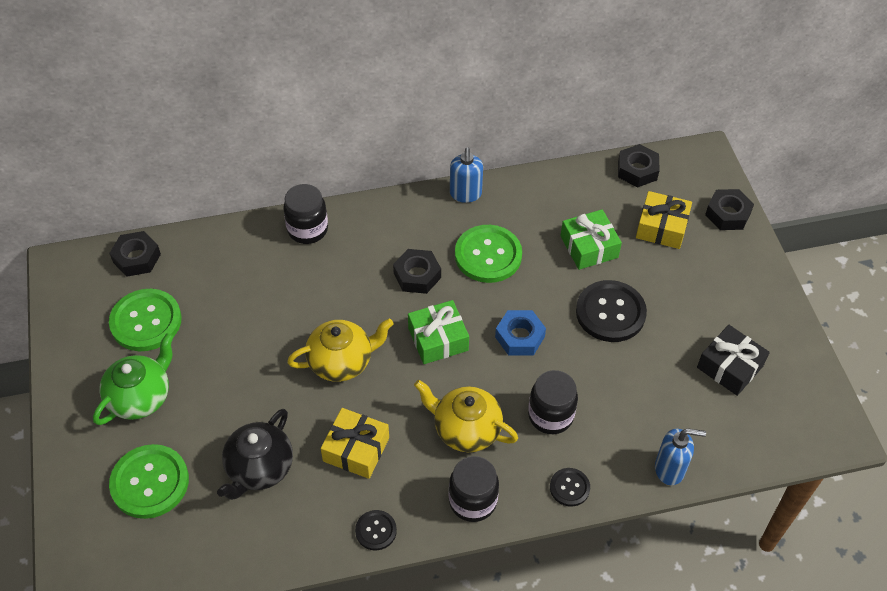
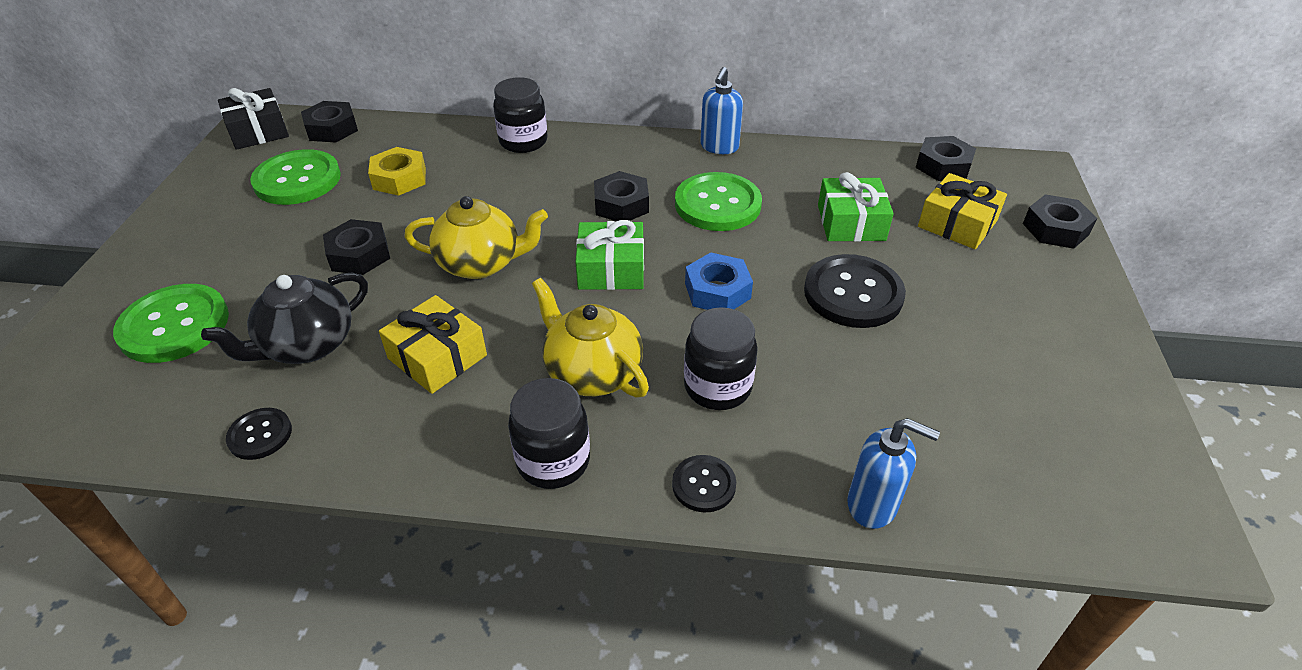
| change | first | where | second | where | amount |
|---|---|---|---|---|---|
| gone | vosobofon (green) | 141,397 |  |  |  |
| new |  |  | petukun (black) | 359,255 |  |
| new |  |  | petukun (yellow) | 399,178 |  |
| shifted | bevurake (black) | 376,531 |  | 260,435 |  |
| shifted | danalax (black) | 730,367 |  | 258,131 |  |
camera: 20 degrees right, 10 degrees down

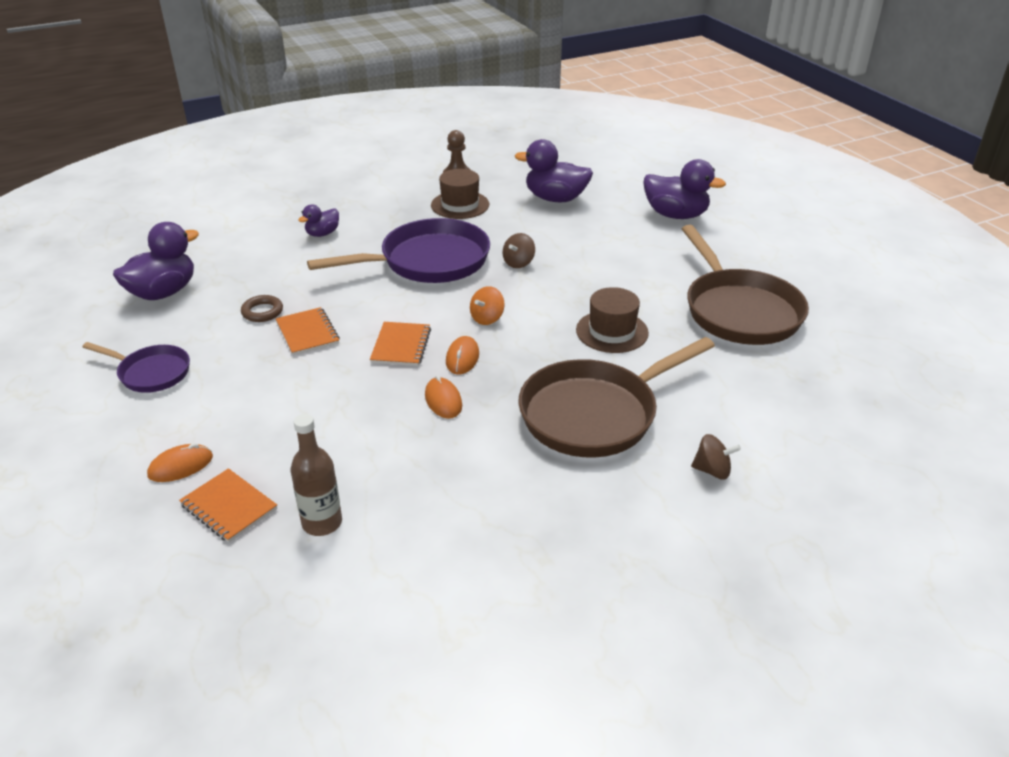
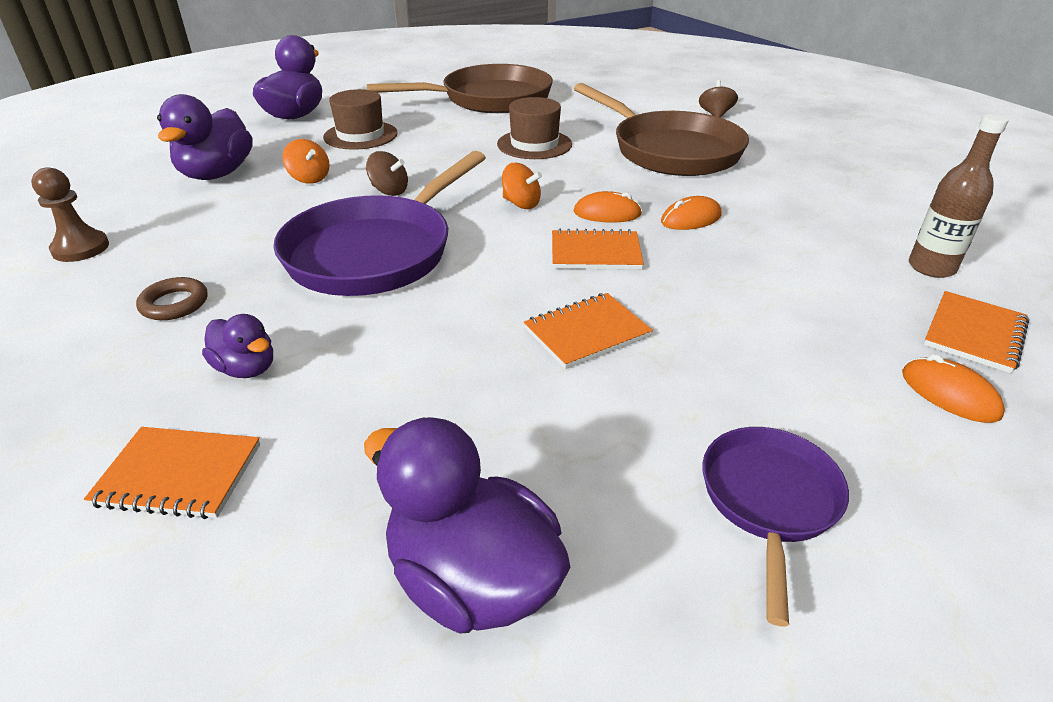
| change | first | where | second | where | amount |
|---|---|---|---|---|---|
| new |  |  | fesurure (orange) | 179,475 |  |
| new |  |  | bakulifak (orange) | 309,178 |  |
| shifted | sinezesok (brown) | 262,312 |  | 174,304 |  |
| shifted | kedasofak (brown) | 460,205 |  | 360,135 |  |
| rotated | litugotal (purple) | 428,261 |  | 376,252 | 120 degrees counterclockwise |
camera: 95 degrees left, 0 degrees up

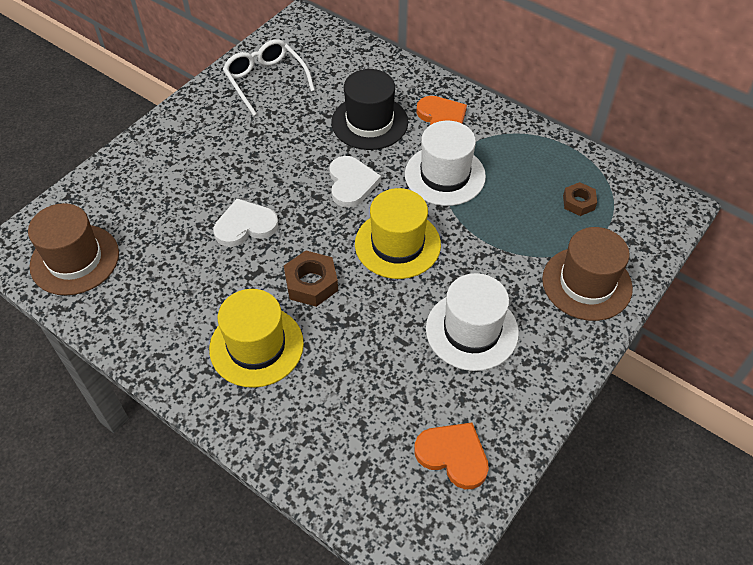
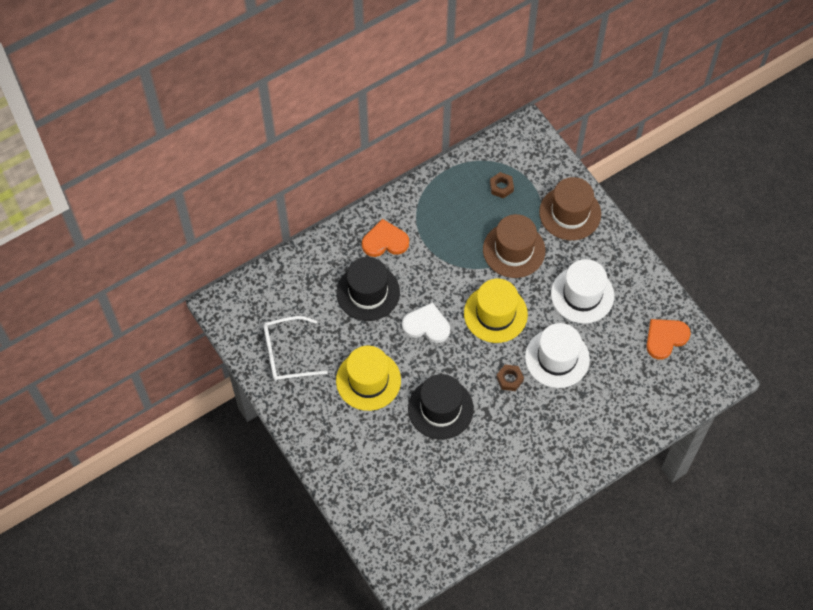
| change | first | where | second | where | amount |
|---|---|---|---|---|---|
| shifted | kedasofak (brown) | 75,259 |  | 514,250 |  |
| shifted | kedasofak (yellow) | 256,346 |  | 368,380 |  |
| shifted | kedasofak (white) | 445,175 |  | 557,358 |  |
| swapped | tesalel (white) | 245,225 | kedasofak (black) | 440,408 |  |
| scaled | petukun (brown) | 311,283 |  | 509,379 | x0.66 |
camera: 70 degrees left, 10 degrees up

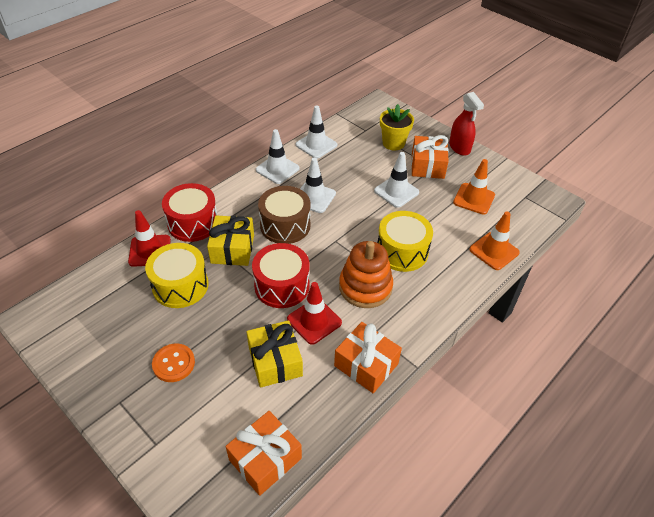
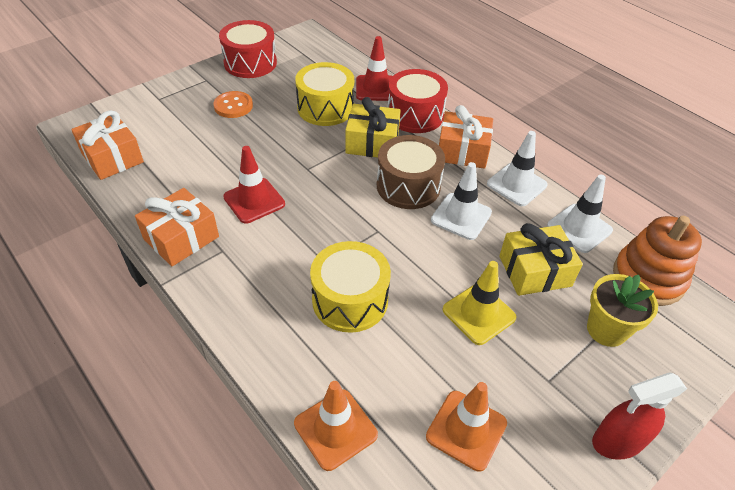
| change | first | where | second | where | amount |
|---|---|---|---|---|---|
| shifted | danalax (yellow) | 275,361 |  | 534,271 |  |
| shifted | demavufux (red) | 282,286 |  | 250,63 |  |
| shifted | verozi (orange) | 365,287 |  | 648,278 |  |
| shifted | danalax (orange) | 427,165 |  | 462,151 |  |
| repainted | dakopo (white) | 396,191 | dakopo (yellow) | 479,313 |  |
camera: 95 degrees right, 0 degrees up

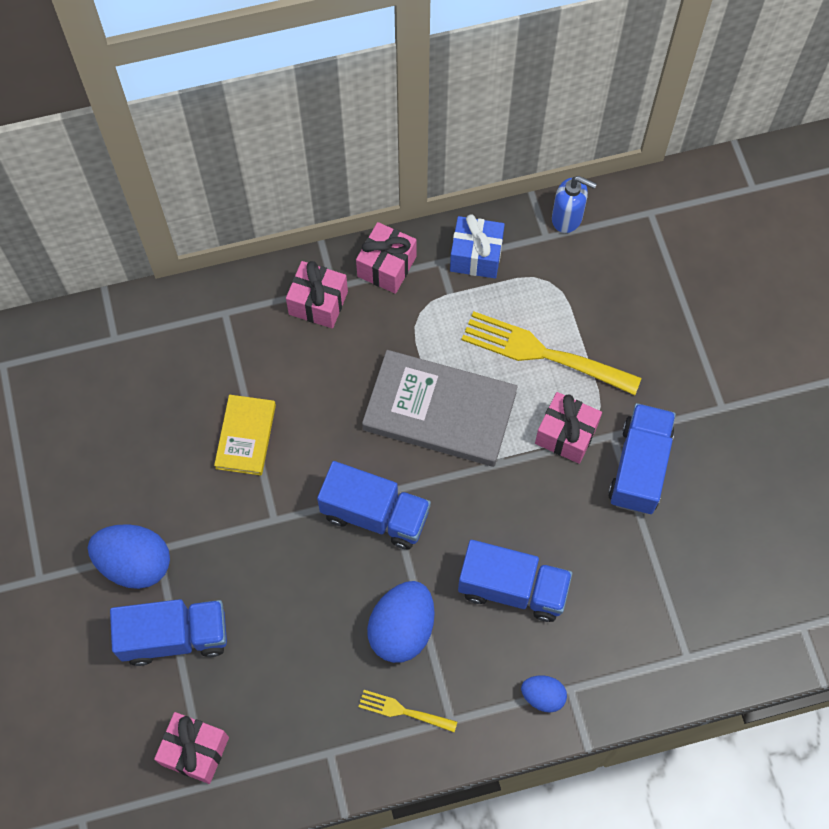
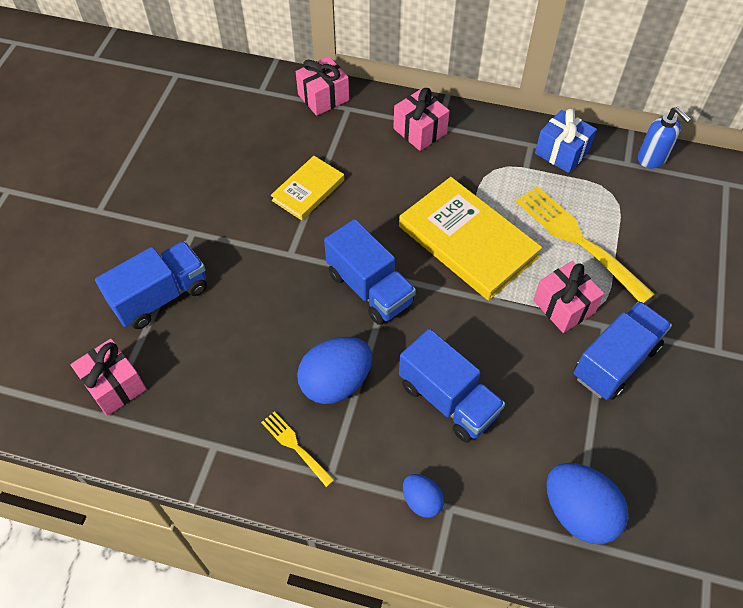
| change | first | where | second | where | amount |
|---|---|---|---|---|---|
| shifted | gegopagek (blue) | 135,563 |  | 578,512 |  |
| shifted | danalax (pink) | 387,266 |  | 323,97 |  |
| repainted | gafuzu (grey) | 439,411 | gafuzu (yellow) | 467,241 |  |
| rotated | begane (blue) | 175,636 |  | 161,296 | 60 degrees counterclockwise |
camera: 30 degrees right, 10 degrees down

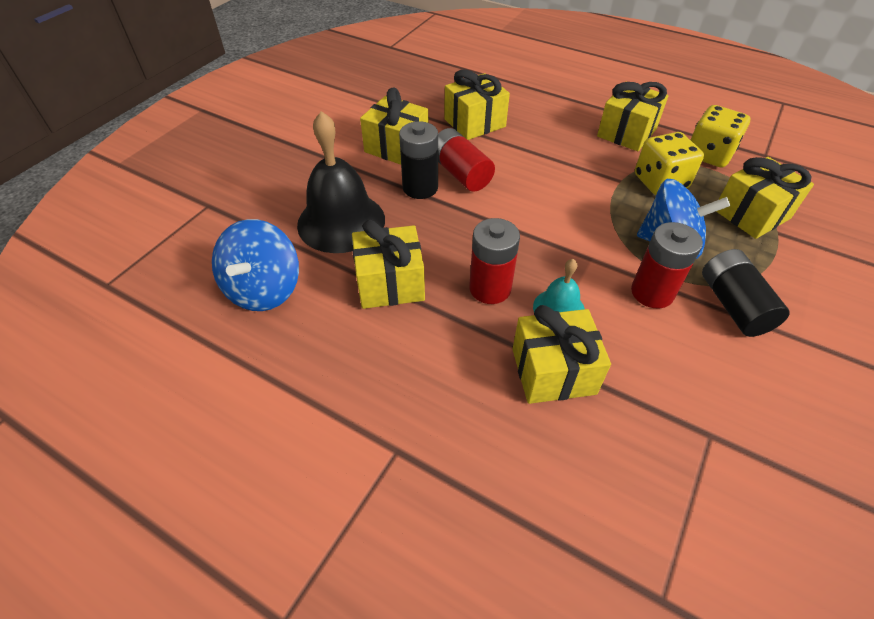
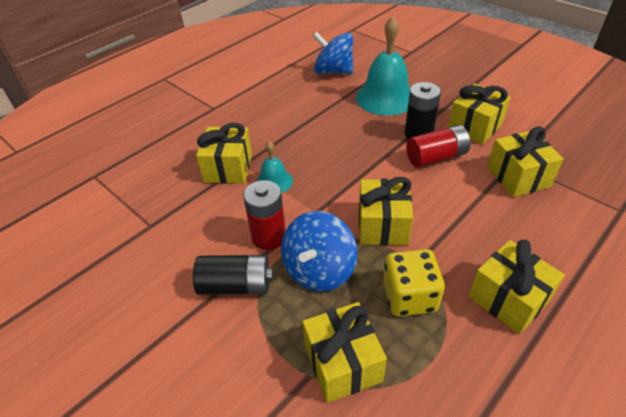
| change | first | where | second | where | amount |
|---|---|---|---|---|---|
| gone | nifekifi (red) | 490,288 |  |  |  |
| gone | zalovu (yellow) | 708,154 |  |  |  |
| shifted | danalax (yellow) | 390,283 |  | 382,225 |  |
| repainted | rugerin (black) | 341,221 | rugerin (turquoise) | 385,97 |  |
camera: 105 degrees right, 5 degrees down

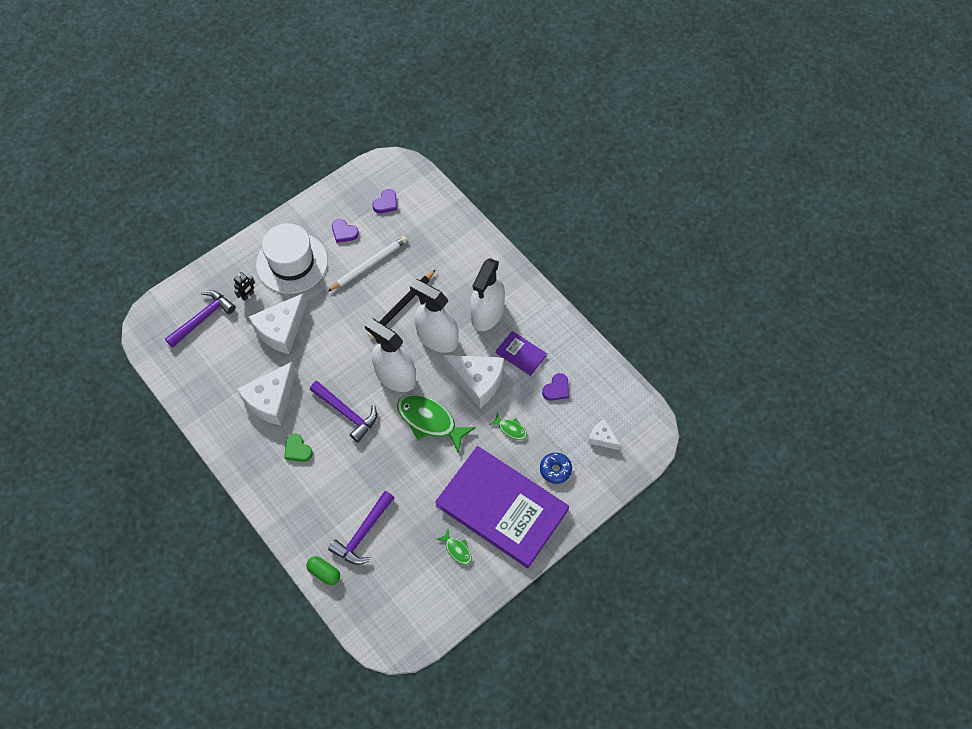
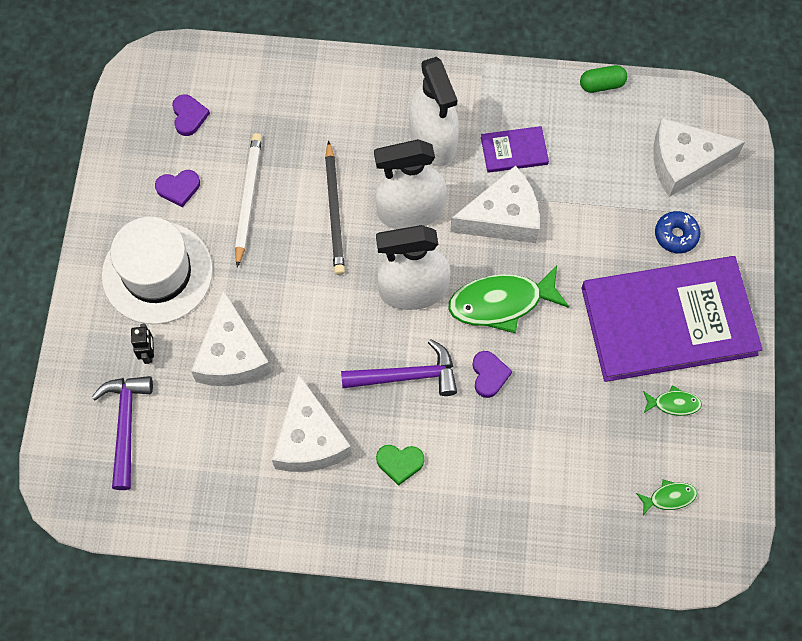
| change | first | where | second | where | amount |
|---|---|---|---|---|---|
| gone | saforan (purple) | 363,534 |  |  |  |
| shifted | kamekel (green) | 324,573 |  | 602,85 |  |
| shifted | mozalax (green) | 511,429 |  | 669,497 |  |
| shifted | tesalel (purple) | 556,389 |  | 489,375 |  |
| scaled | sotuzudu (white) | 602,438 |  | 684,163 | x1.91 |
camera: 45 degrees left, 5 degrees up

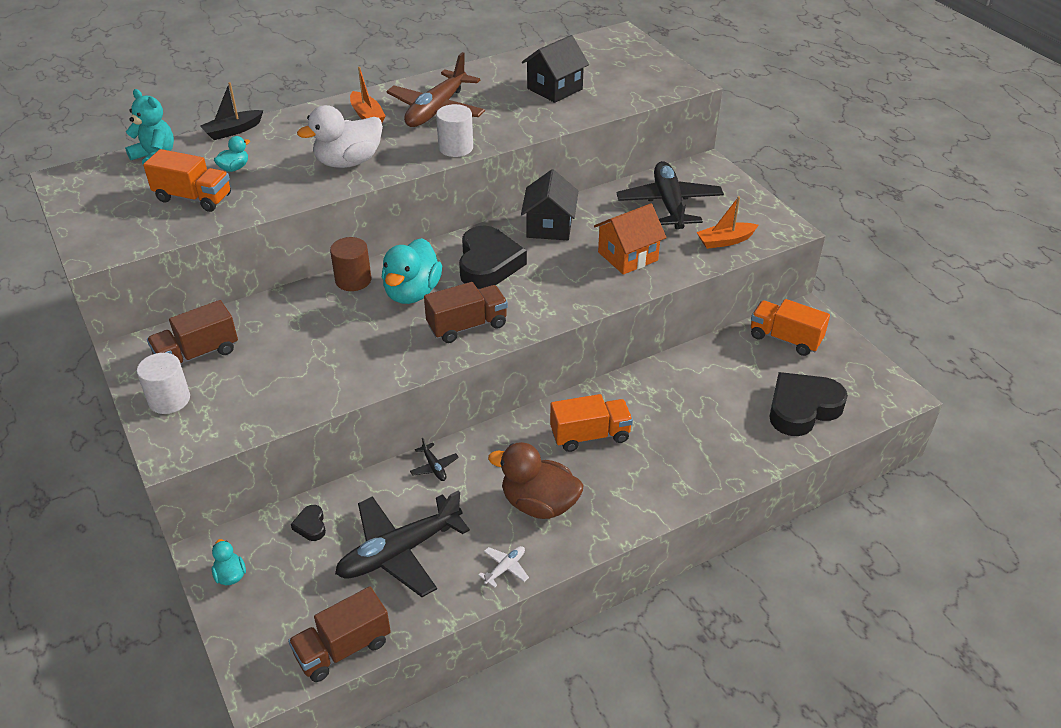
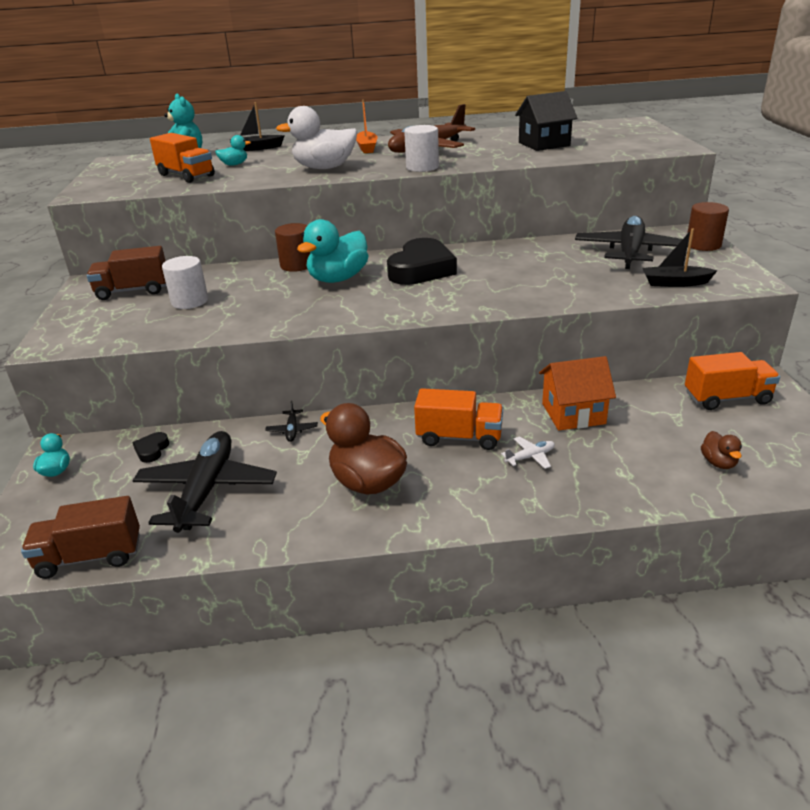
| change | first | where | second | where | amount |
|---|---|---|---|---|---|
| gone | begane (brown) | 467,326 |  |  |  |
| gone | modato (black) | 549,227 |  |  |  |
| new |  |  | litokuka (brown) | 703,245 |  |
| shifted | litokuka (white) | 169,400 |  | 190,301 |  |
| shifted | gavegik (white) | 505,568 |  | 530,457 |  |
| shifted | modato (orange) | 628,256 |  | 573,413 |  |
| swapped | tesalel (black) | 802,408 | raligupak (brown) | 718,463 |  |
| repainted | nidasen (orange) | 725,241 | nidasen (black) | 675,283 |  |
| rotated | gavegik (black) | 399,552 |  | 207,490 | 105 degrees clockwise |
| rotated | begane (orange) | 785,339 |  | 727,398 | 120 degrees clockwise |
camera: 25 degrees right, 10 degrees down

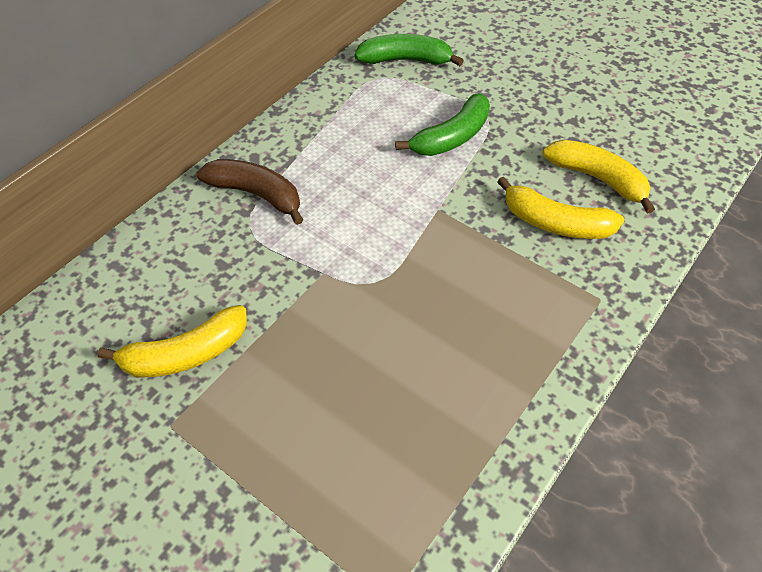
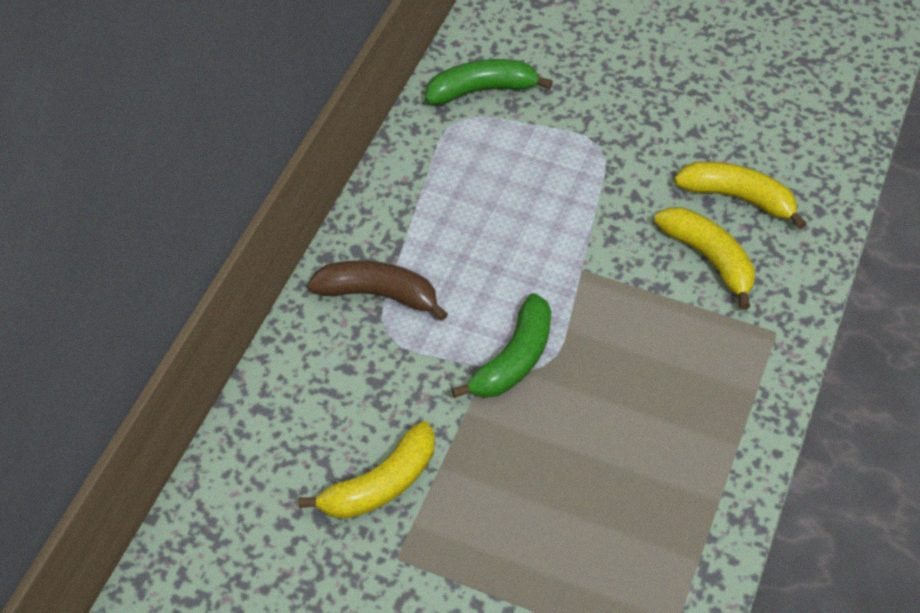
| change | first | where | second | where | amount |
|---|---|---|---|---|---|
| shifted | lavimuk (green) | 451,137 |  | 513,359 |  |
| rotated | lavimuk (yellow) | 555,223 |  | 709,259 | 135 degrees counterclockwise |
camera: 15 degrees left, 0 degrees up

